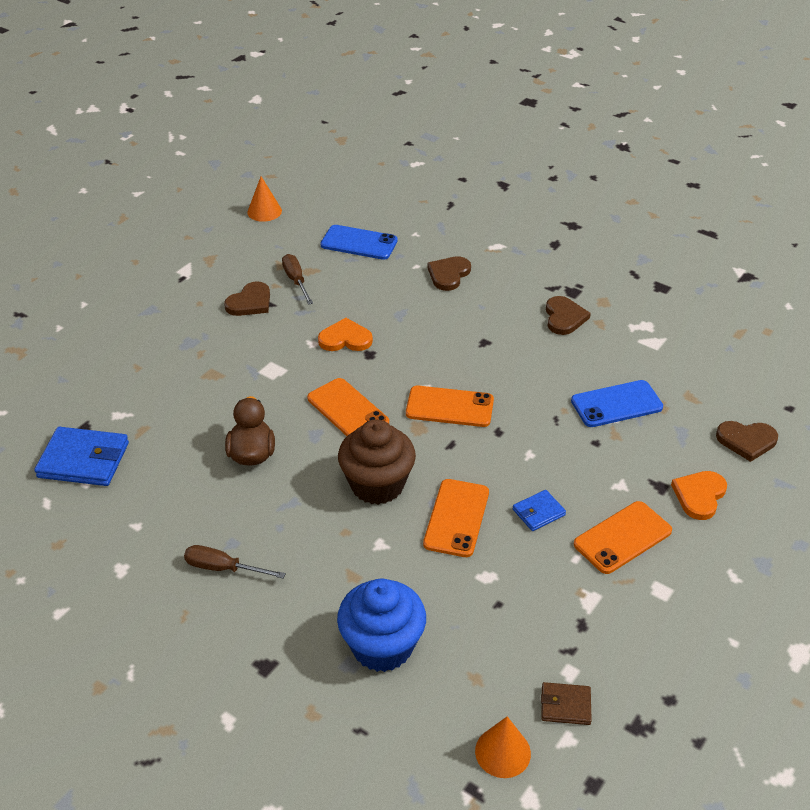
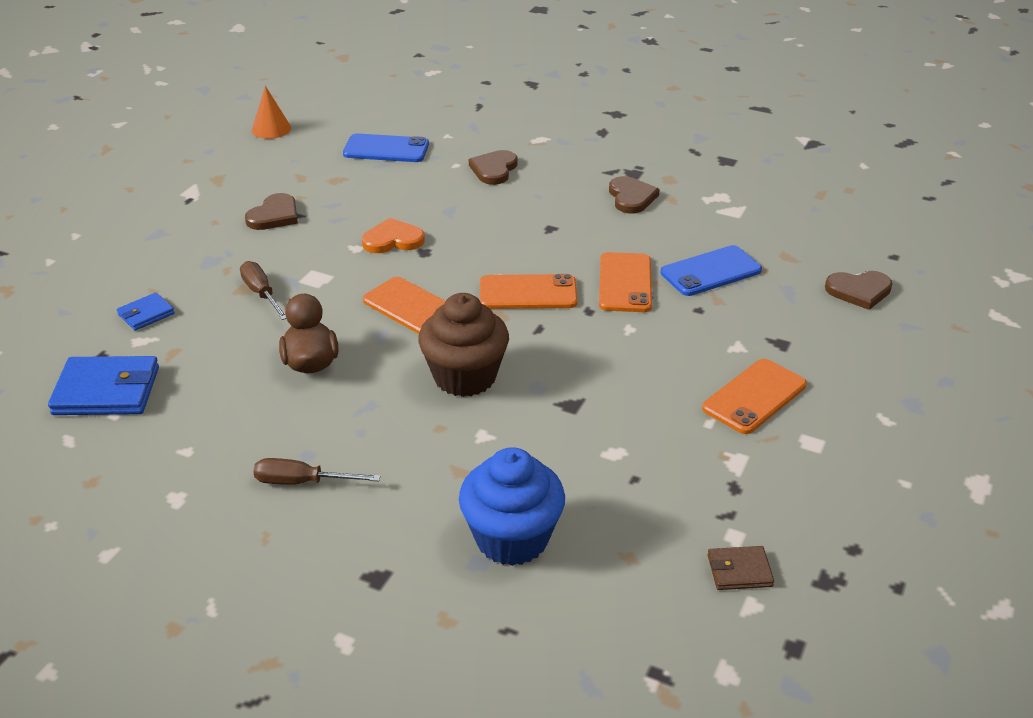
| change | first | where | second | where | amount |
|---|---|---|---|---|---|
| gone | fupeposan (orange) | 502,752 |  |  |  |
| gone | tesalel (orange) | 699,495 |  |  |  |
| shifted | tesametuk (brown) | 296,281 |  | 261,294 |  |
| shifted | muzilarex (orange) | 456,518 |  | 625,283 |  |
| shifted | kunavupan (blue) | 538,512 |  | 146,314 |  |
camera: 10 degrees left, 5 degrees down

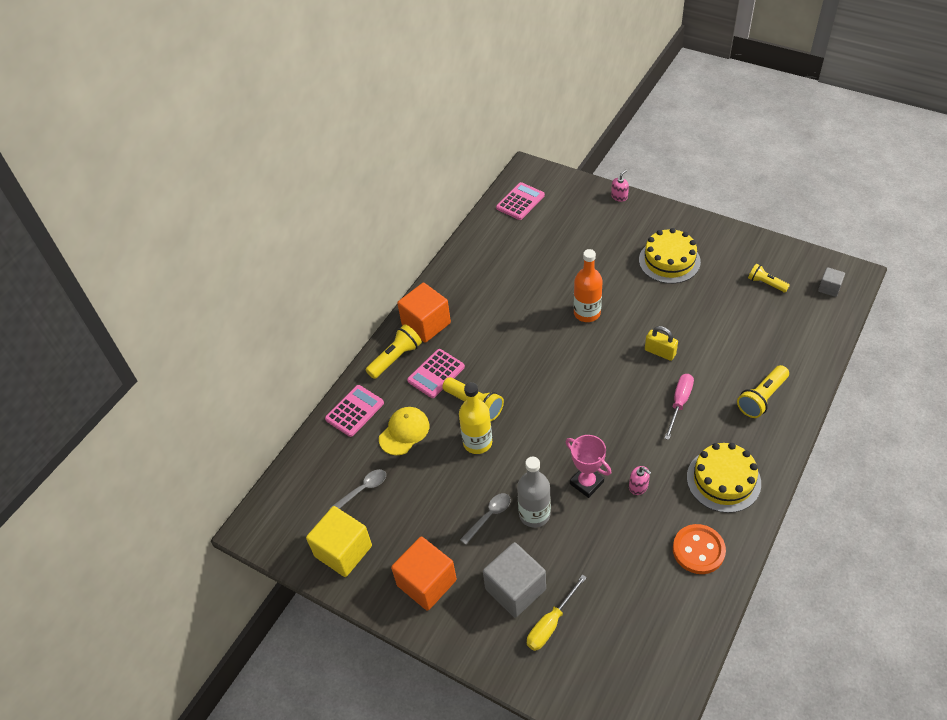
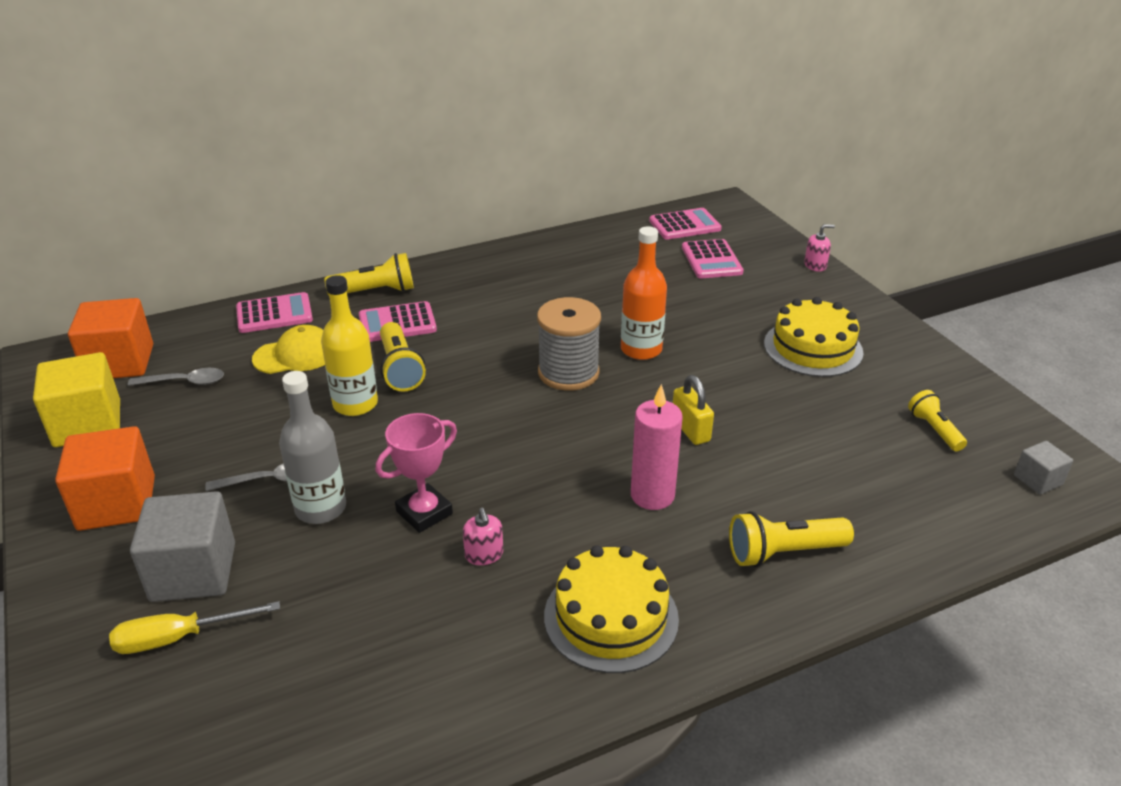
| change | first | where | second | where | amount |
|---|---|---|---|---|---|
| gone | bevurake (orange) | 698,550 |  |  |  |
| new |  |  | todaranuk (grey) | 568,372 |  |
| new |  |  | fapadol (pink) | 711,260 |  |
| shifted | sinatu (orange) | 426,324 |  | 120,362 |  |
| swapped | tesametuk (pink) | 679,403 | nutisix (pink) | 652,495 |  |
| rotated | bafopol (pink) | 586,483 |  | 424,512 | 60 degrees clockwise |
camera: 30 degrees right, 15 degrees down

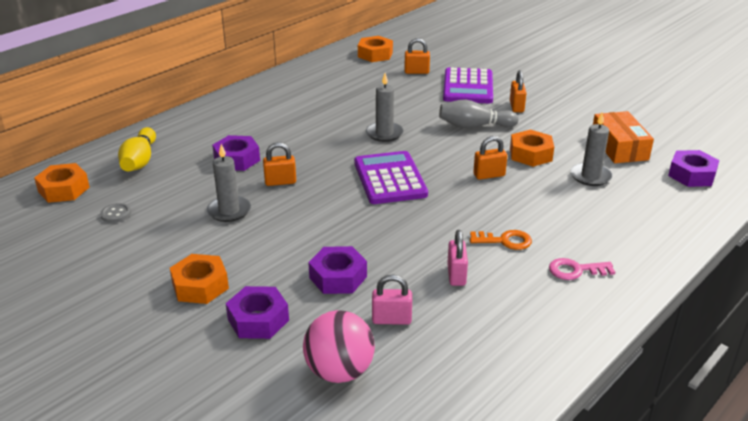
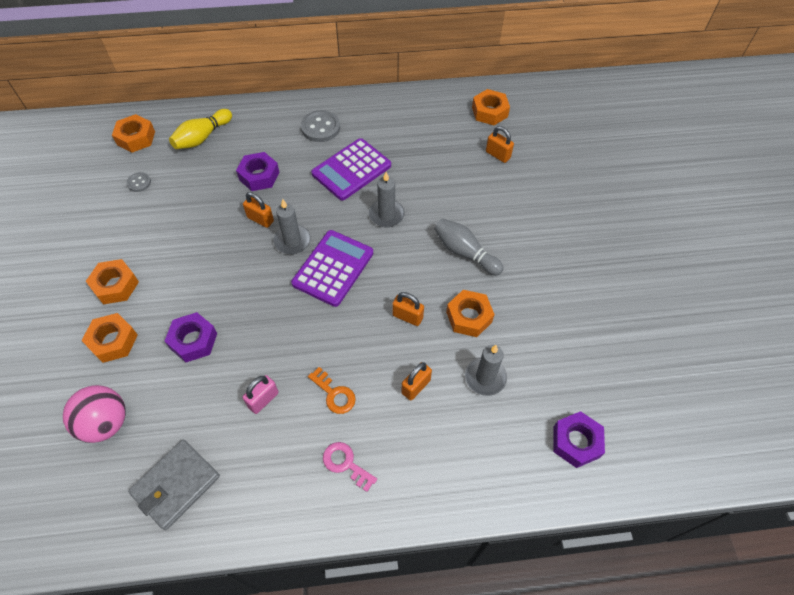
| change | first | where | second | where | amount |
|---|---|---|---|---|---|
| gone | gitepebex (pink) | 391,319 |  |  |  |
| gone | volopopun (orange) | 619,147 |  |  |  |
| new |  |  | kunavupan (grey) | 176,485 |  |
| new |  |  | bevurake (grey) | 320,127 |  |
| shifted | nutisix (grey) | 229,211 |  | 292,241 |  |
| shifted | fapadol (purple) | 468,87 |  | 351,170 |  |
| shifted | gitepebex (orange) | 516,107 |  | 416,386 |  |
| repainted | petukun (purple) | 258,320 | petukun (orange) | 113,341 |  |
camera: 40 degrees right, 25 degrees up

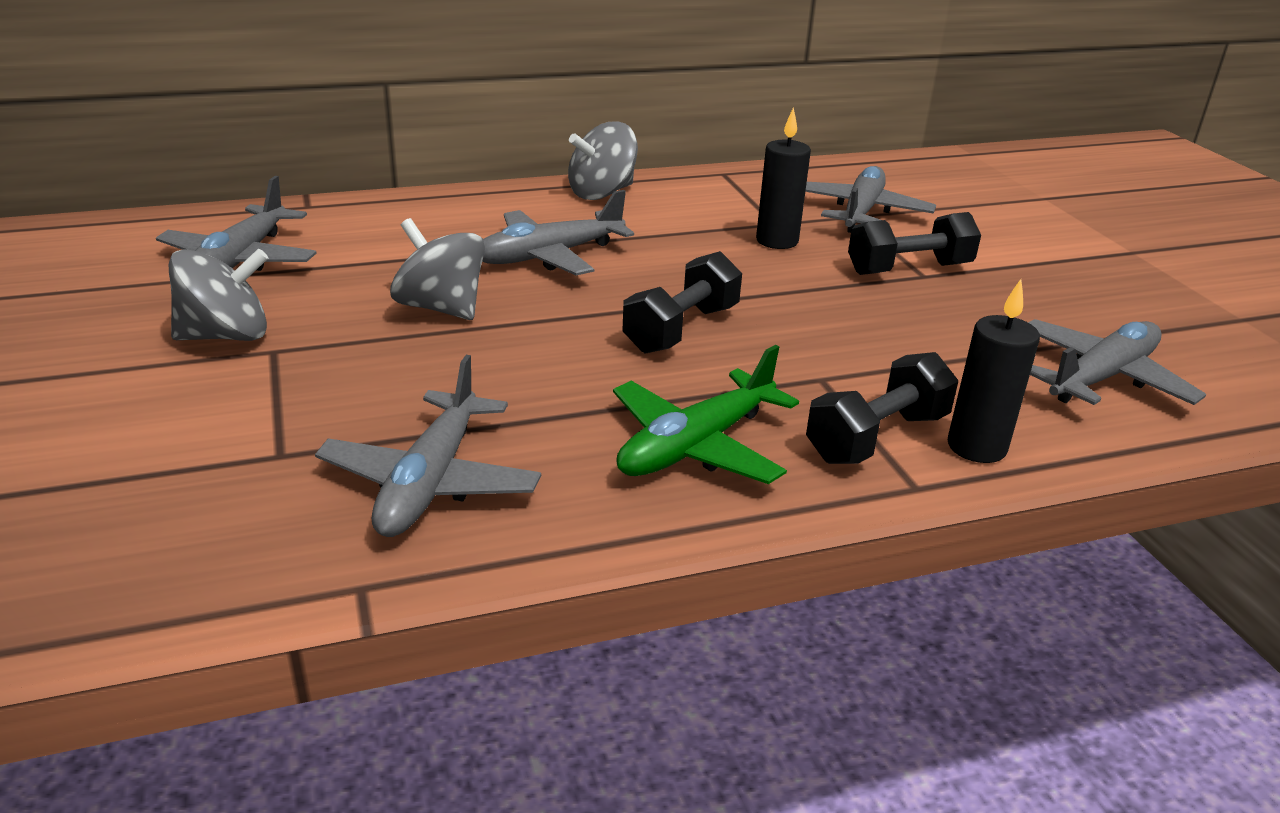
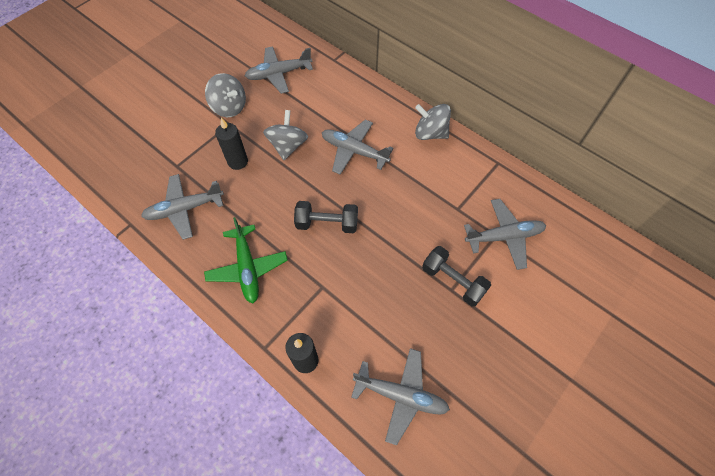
| change | first | where | second | where | amount |
|---|---|---|---|---|---|
| gone | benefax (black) | 877,437 |  |  |  |
| shifted | nutisix (black) | 777,241 |  | 238,161 |  |
| rotated | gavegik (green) | 695,446 |  | 247,268 | 120 degrees counterclockwise |
camera: 60 degrees right, 30 degrees up

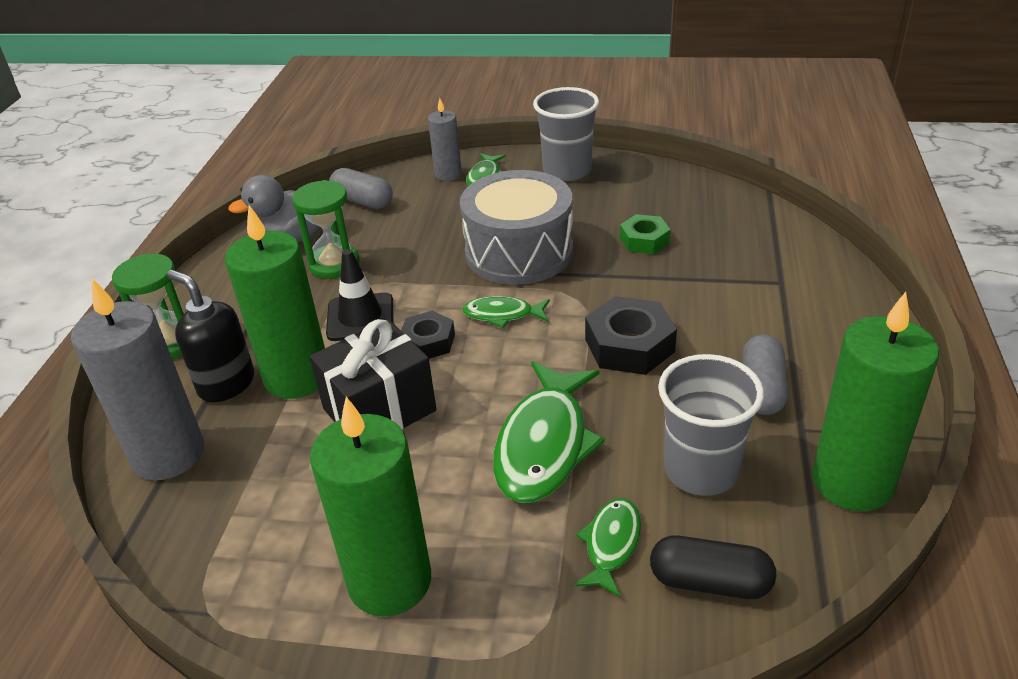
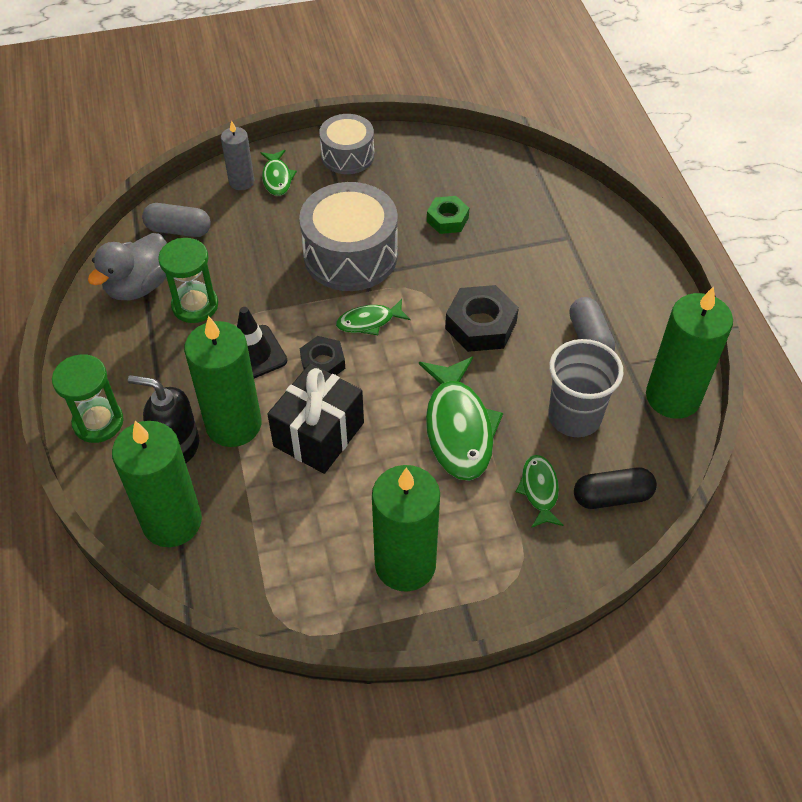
| change | first | where | second | where | amount |
|---|---|---|---|---|---|
| swapped | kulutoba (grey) | 567,171 | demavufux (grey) | 347,155 |  |
| repainted | nutisix (grey) | 168,454 | nutisix (green) | 172,521 |  |
camera: 25 degrees left, 15 degrees up

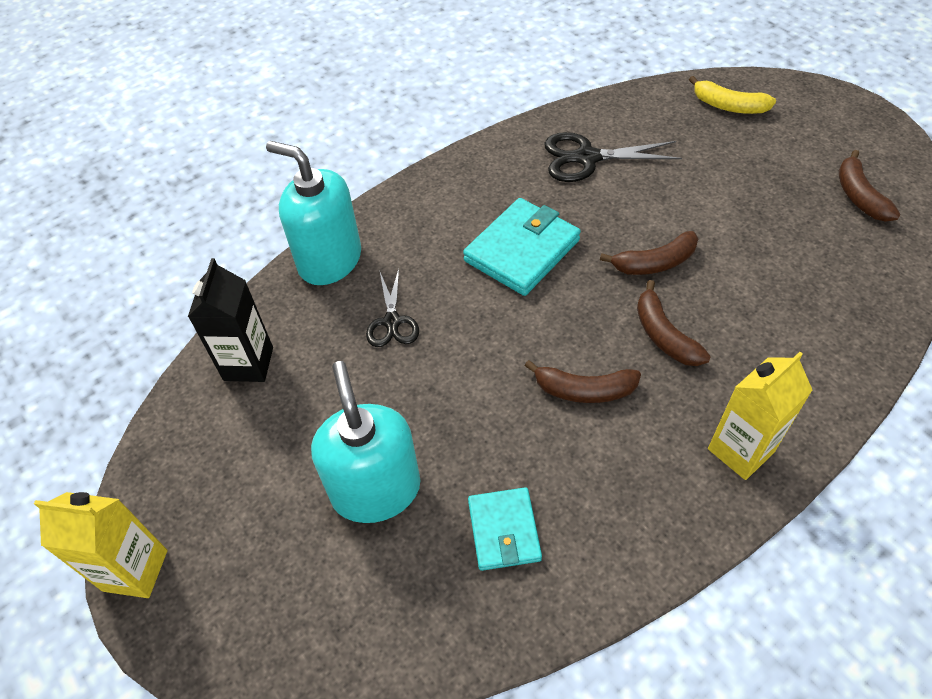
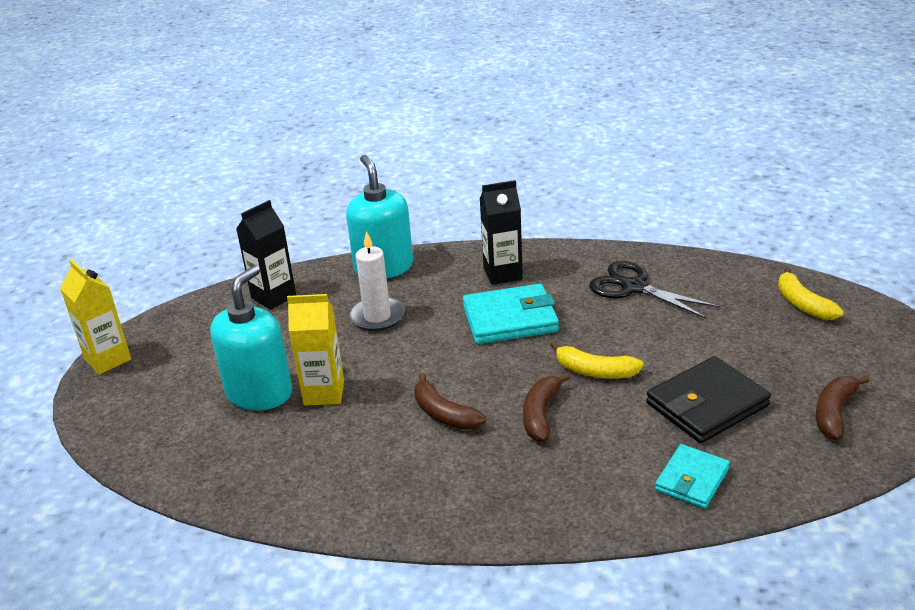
| change | first | where | second | where | amount |
|---|---|---|---|---|---|
| new |  |  | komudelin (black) | 502,274 |  |
| new |  |  | kunavupan (black) | 707,404 |  |
| shifted | kunavupan (turquoise) | 504,530 |  | 692,479 |  |
| shifted | komudelin (yellow) | 740,450 |  | 324,393 |  |
| swapped | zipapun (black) | 392,322 | nutisix (white) | 377,316 |  |
| repainted | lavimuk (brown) | 654,263 | lavimuk (yellow) | 594,371 |  |
camera: 40 degrees right, 20 degrees down

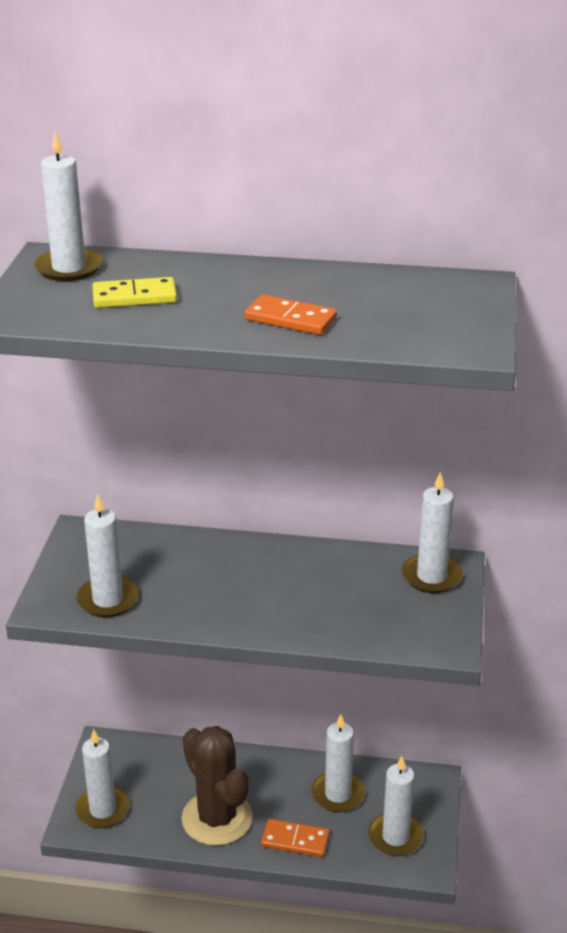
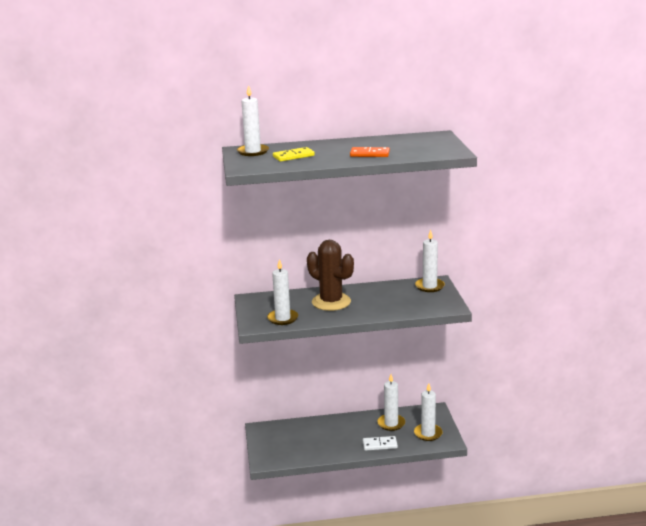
| change | first | where | second | where | amount |
|---|---|---|---|---|---|
| gone | nutisix (white) | 102,809 |  |  |  |
| shifted | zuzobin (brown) | 217,818 |  | 331,302 |  |
| repainted | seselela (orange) | 295,840 | seselela (white) | 380,445 |  |
camera: 15 degrees left, 10 degrees down

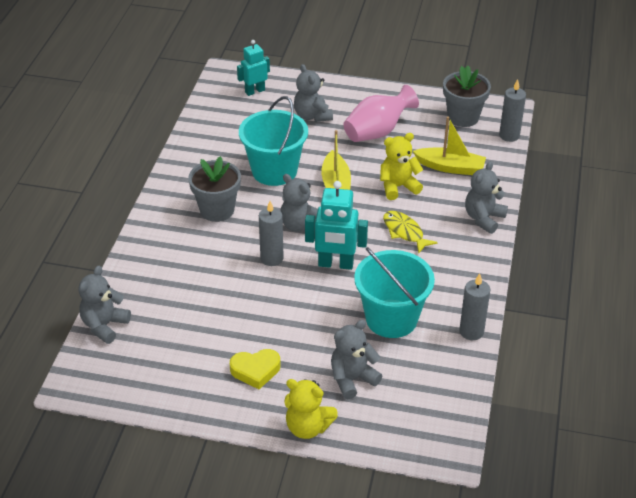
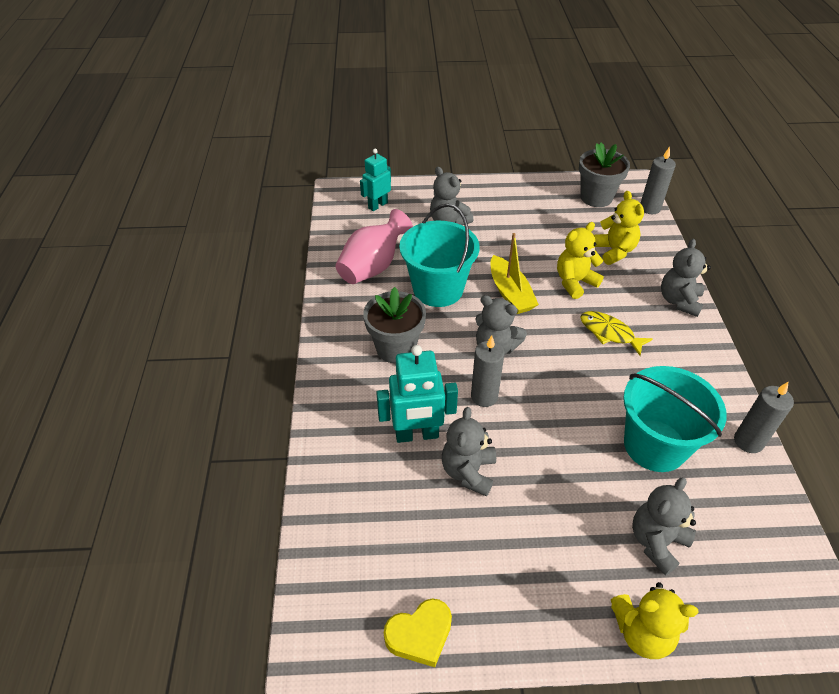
| change | first | where | second | where | amount |
|---|---|---|---|---|---|
| shifted | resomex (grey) | 104,326 |  | 468,472 |  |
| shifted | tesalel (yellow) | 255,370 |  | 420,634 |  |
| shifted | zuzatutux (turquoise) | 335,264 |  | 417,435 |  |
| shifted | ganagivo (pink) | 377,132 |  | 373,267 |  |
| swapped | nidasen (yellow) | 450,167 | resomex (yellow) | 614,251 |  |
camera: 15 degrees left, 5 degrees up

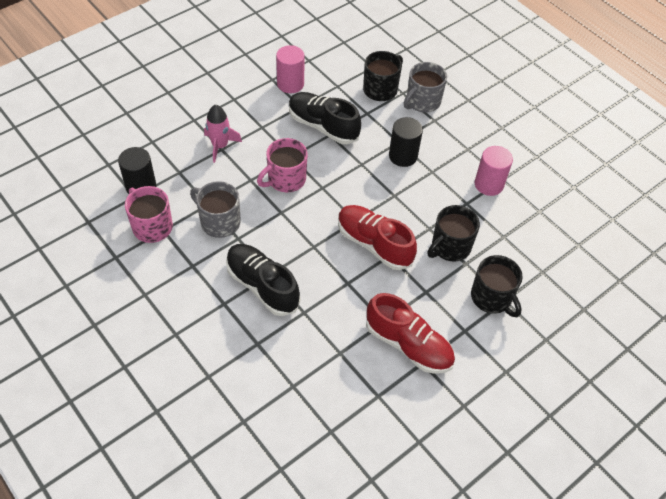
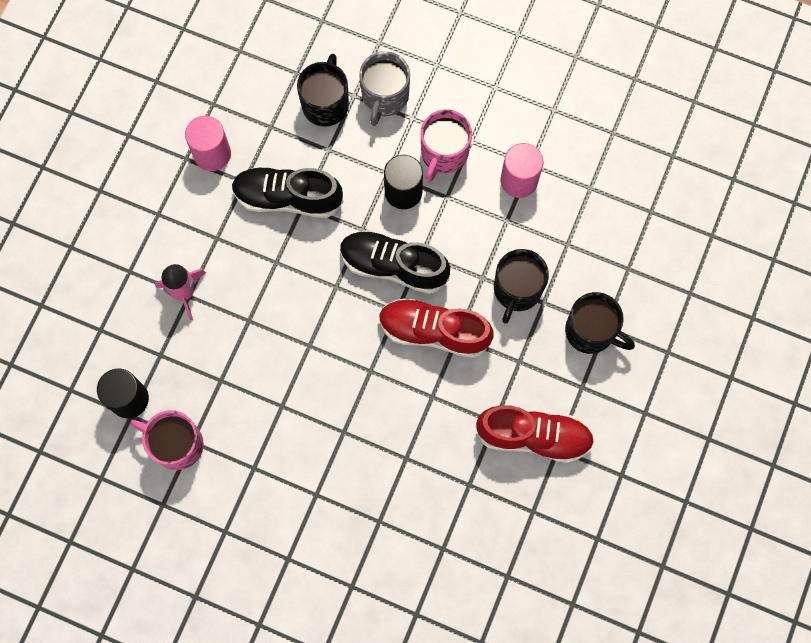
| change | first | where | second | where | amount |
|---|---|---|---|---|---|
| gone | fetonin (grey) | 219,222 |  |  |  |
| shifted | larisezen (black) | 262,286 |  | 393,266 |  |
| shifted | fetonin (pink) | 286,179 |  | 444,154 |  |
camera: 25 degrees left, 20 degrees up

